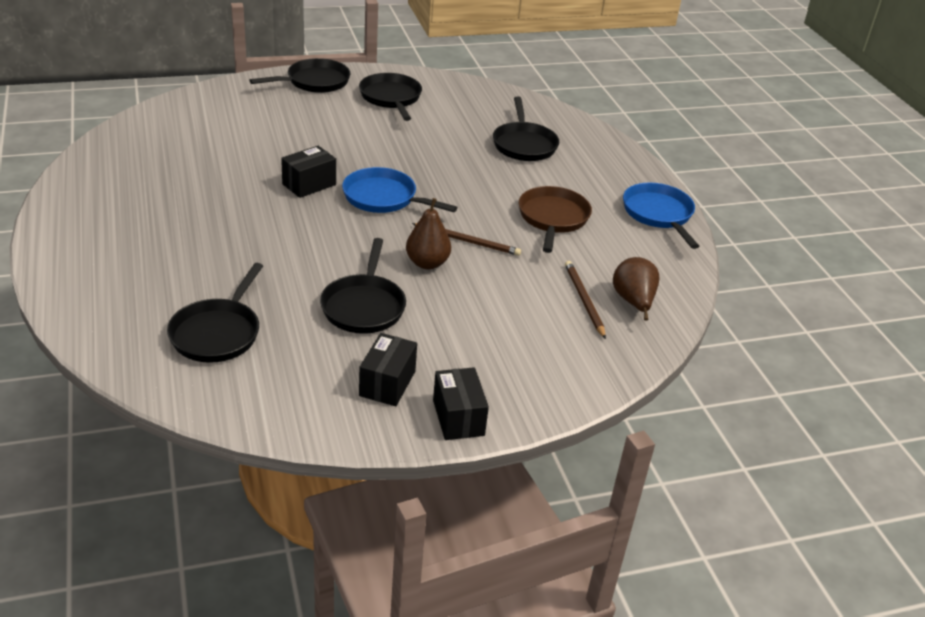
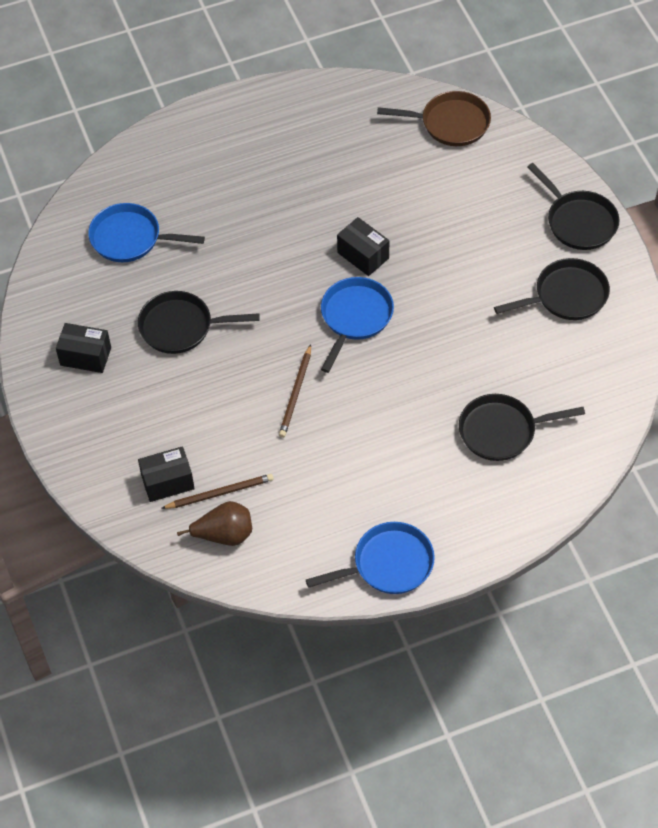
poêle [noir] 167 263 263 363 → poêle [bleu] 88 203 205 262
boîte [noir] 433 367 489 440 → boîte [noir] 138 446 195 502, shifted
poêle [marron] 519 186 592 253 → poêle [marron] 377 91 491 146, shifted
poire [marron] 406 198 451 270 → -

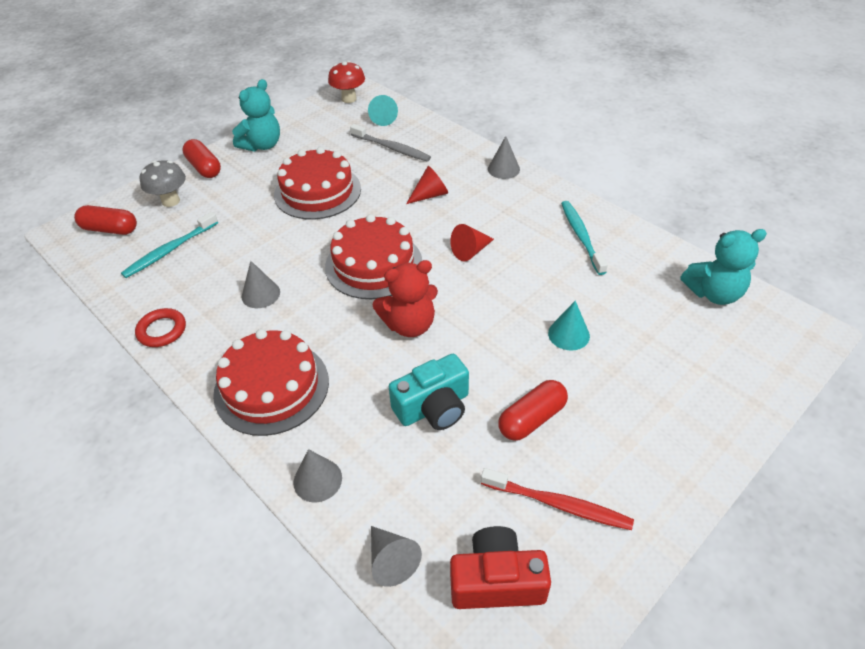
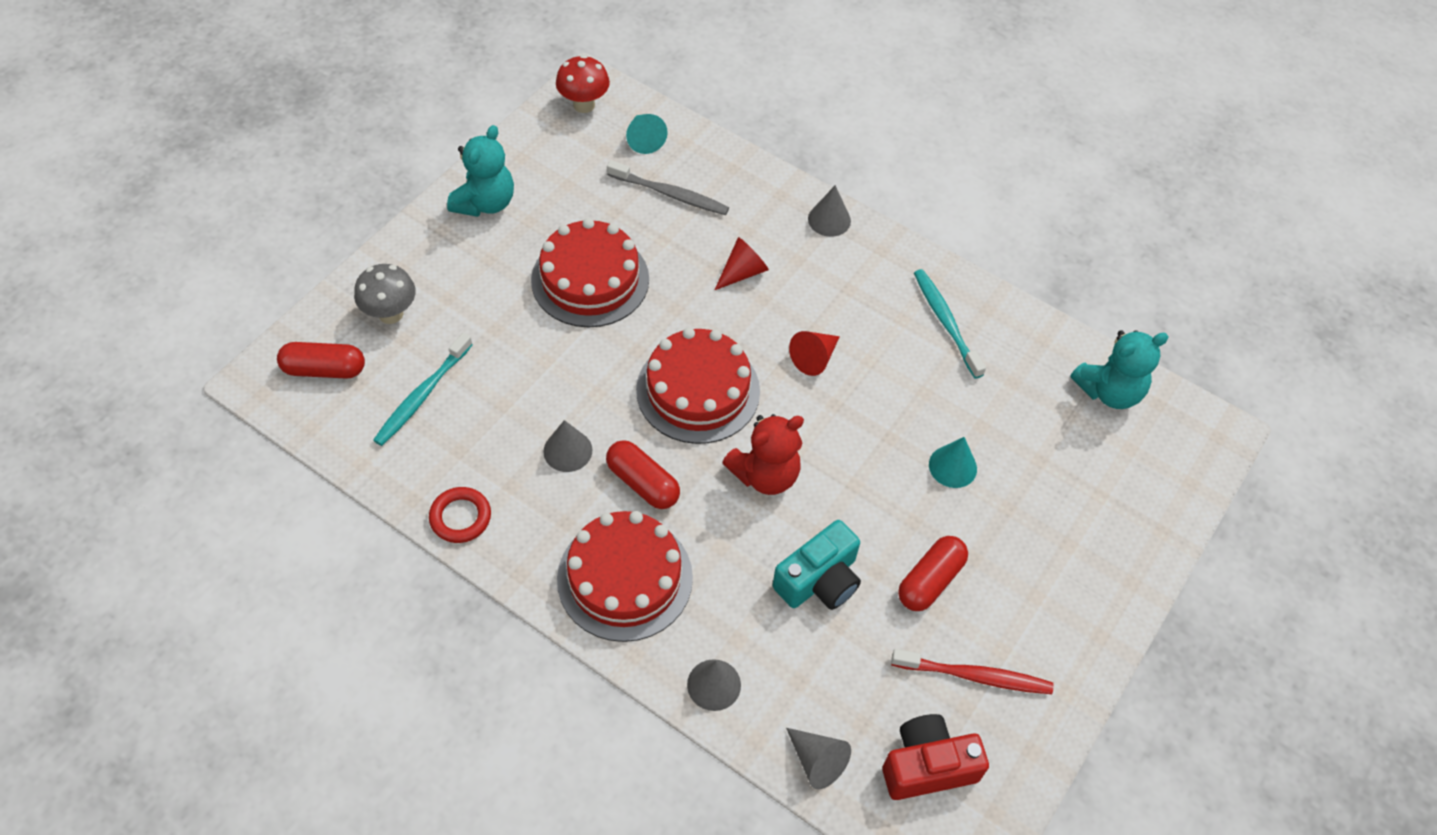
gélule [rouge] 183 139 221 178 → gélule [rouge] 606 440 680 509, shifted

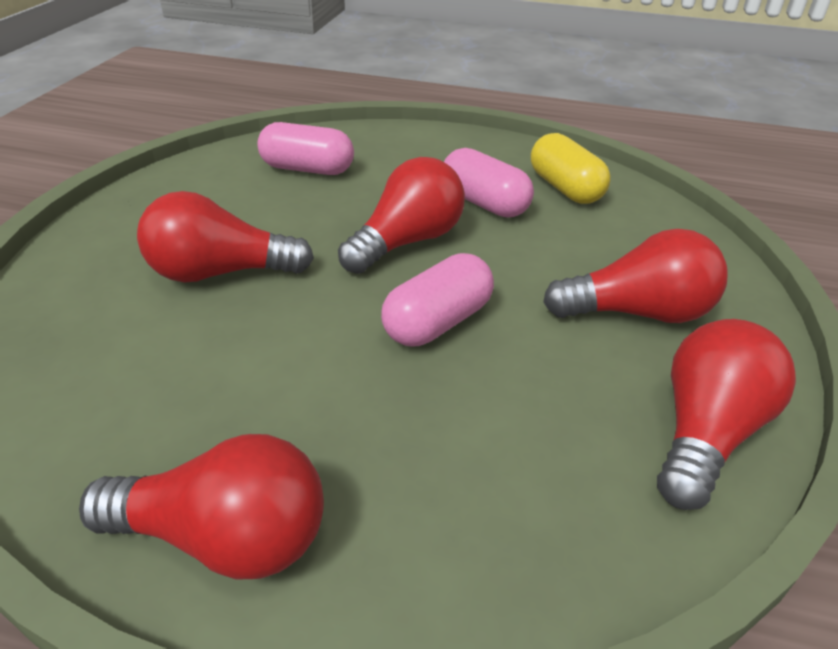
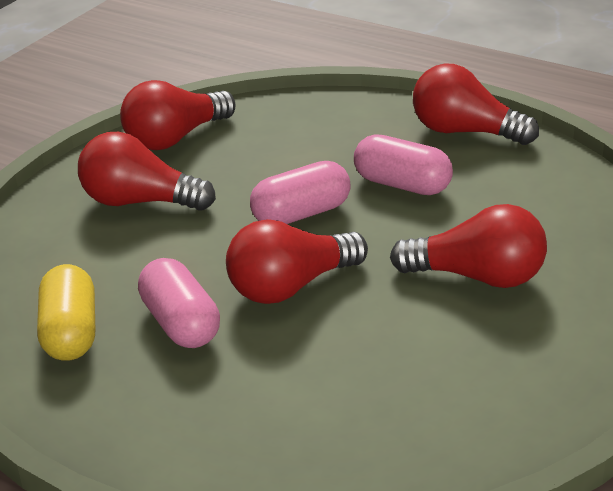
gélule [rose] 257 122 354 175 → gélule [rose] 354 135 453 195, shifted

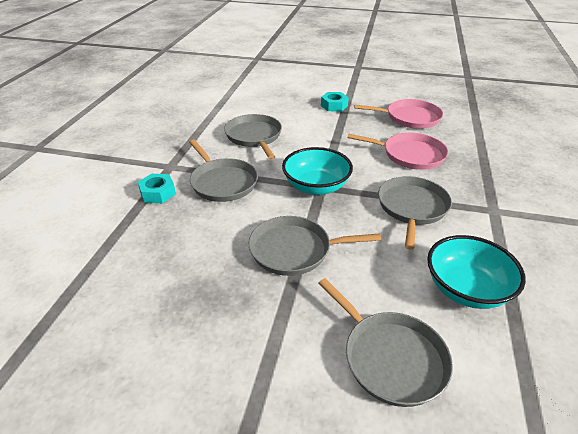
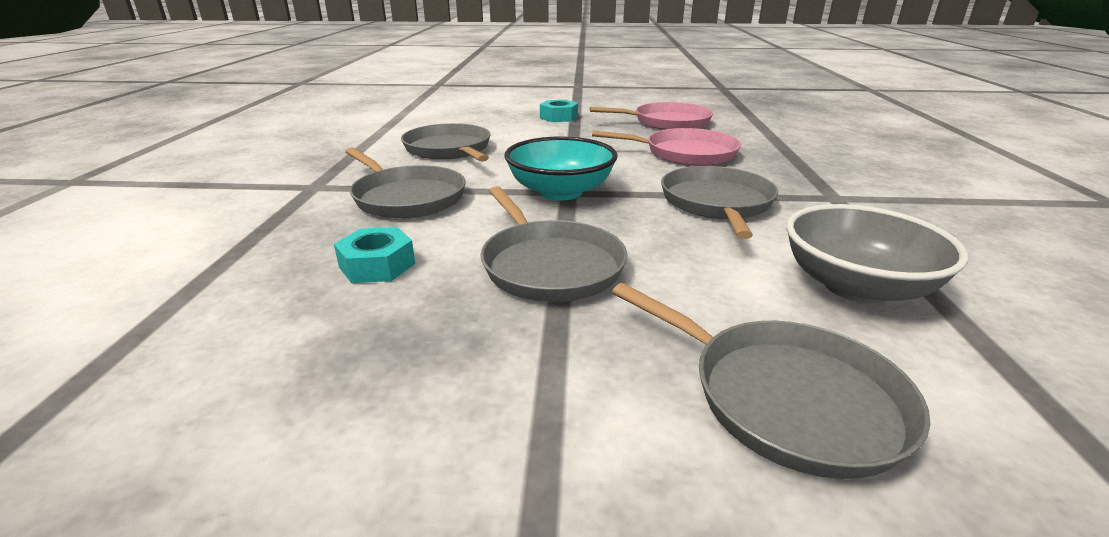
écrou [turquoise] 138 174 176 203 → écrou [turquoise] 334 227 415 283, shifted
poêle [gris] 248 216 381 276 → poêle [gris] 481 186 627 302, 105 degrees counterclockwise
bol [turquoise] 427 235 526 309 → bol [gris] 786 204 968 303

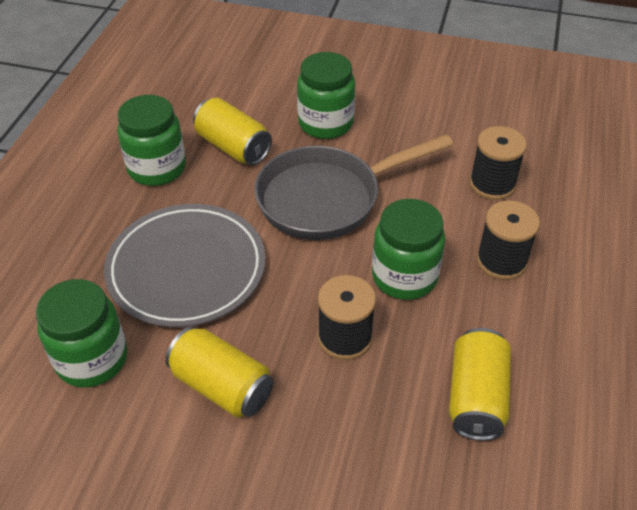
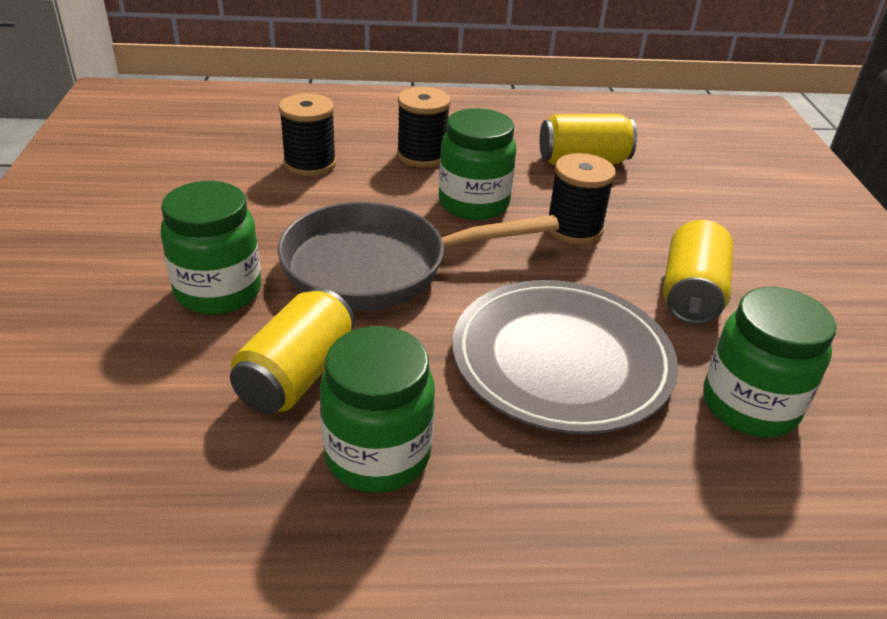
poêle [gris] 254 134 453 240 → poêle [gris] 278 202 559 311, 120 degrees clockwise

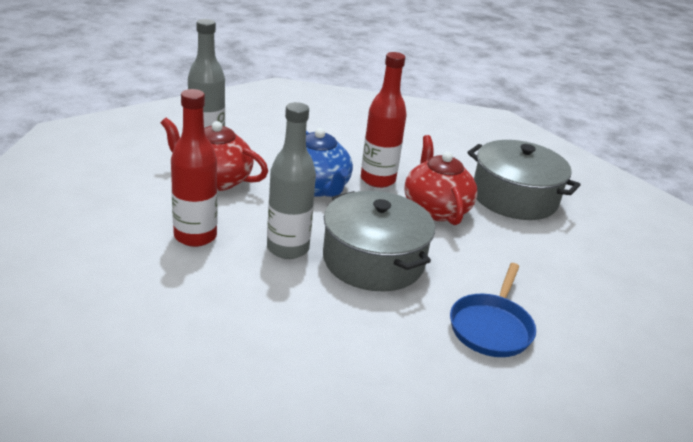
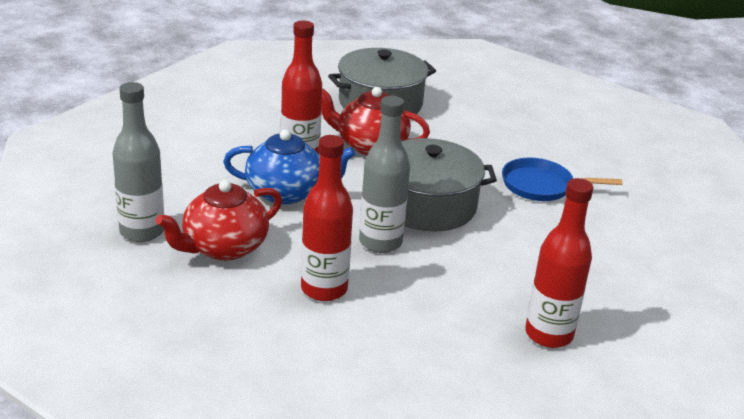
poêle [bleu] 450 263 536 357 → poêle [bleu] 502 158 622 201, 135 degrees clockwise
- → bouteille [rouge] 525 178 593 348

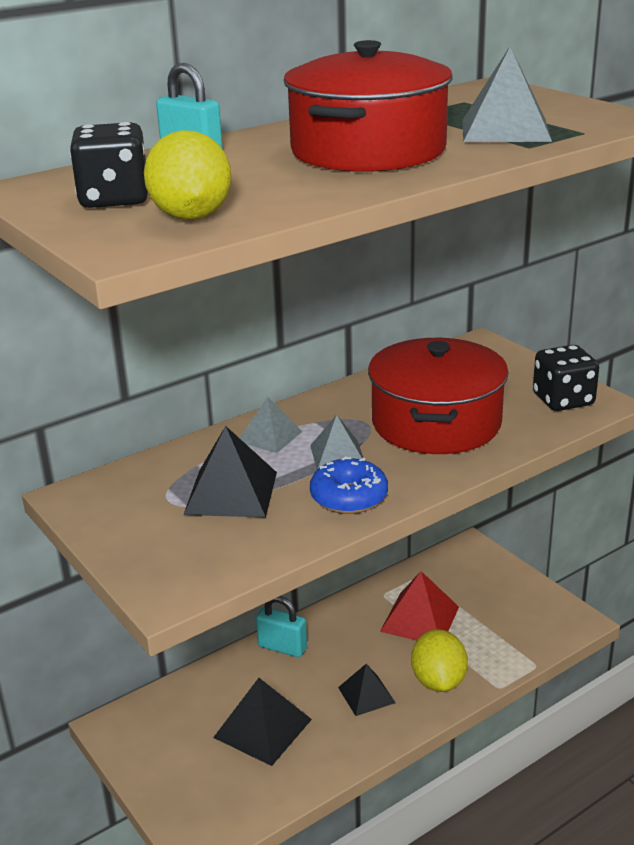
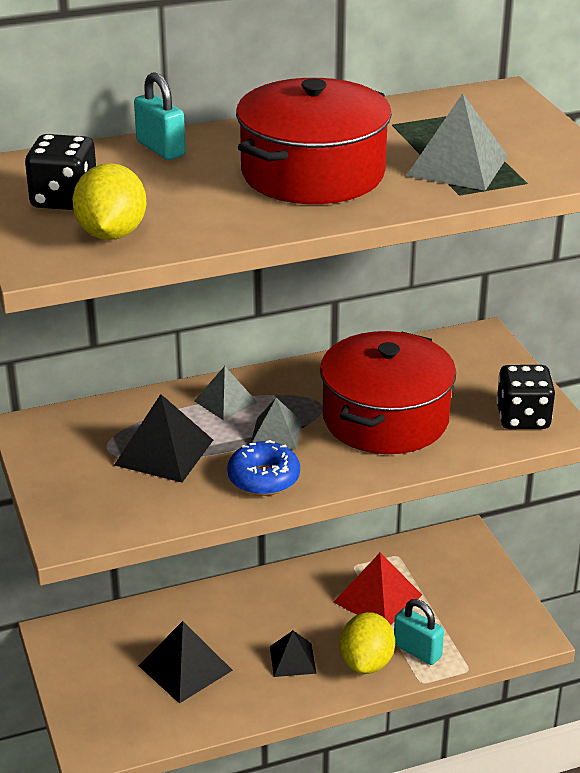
cadenas [turquoise] 256 596 307 657 → cadenas [turquoise] 394 599 444 665, shifted

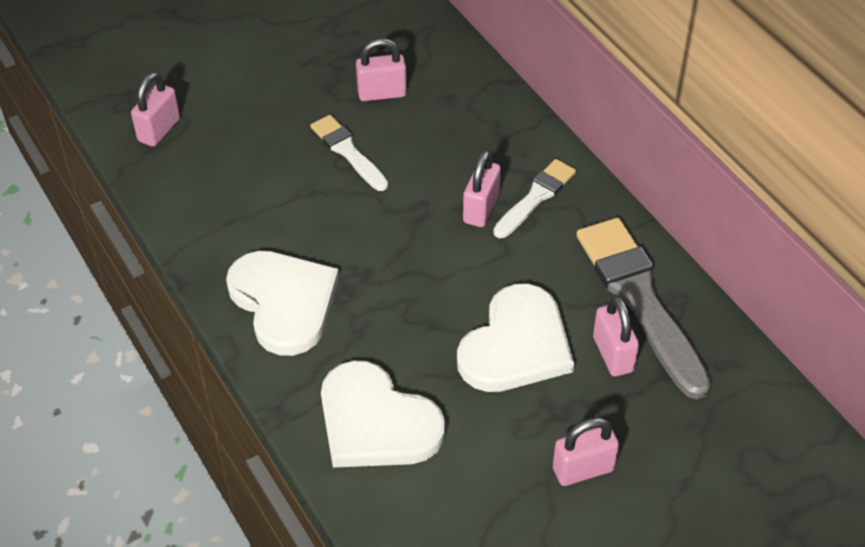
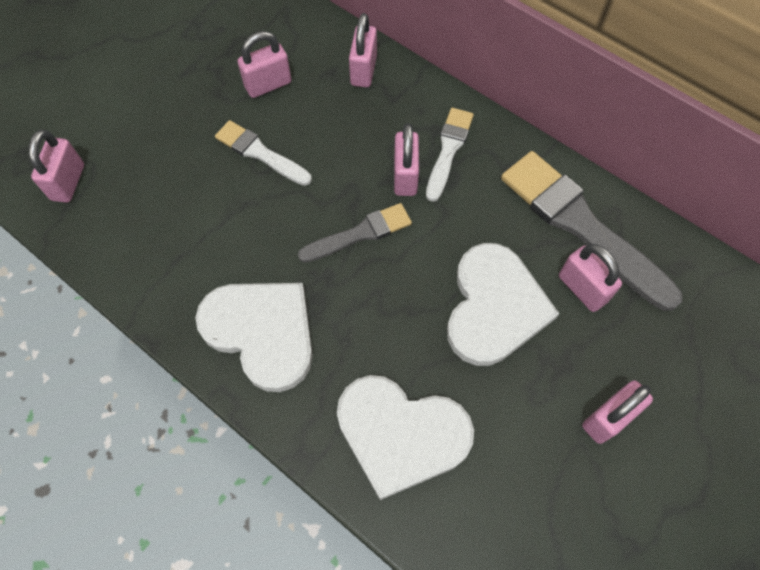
- → pinceau [gris] 298 203 412 263
- → cadenas [rose] 349 13 377 88

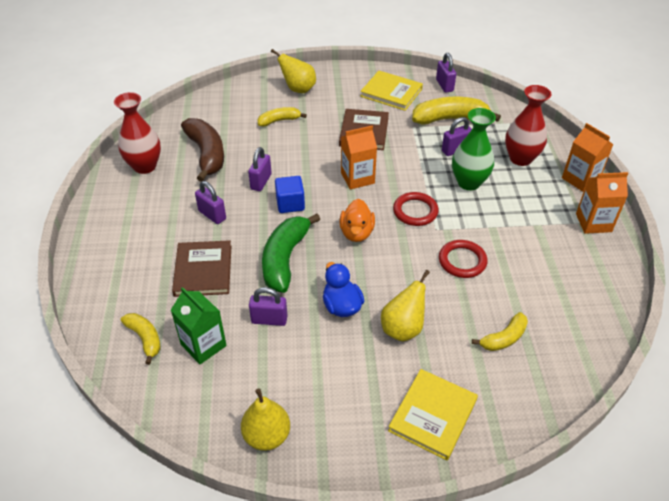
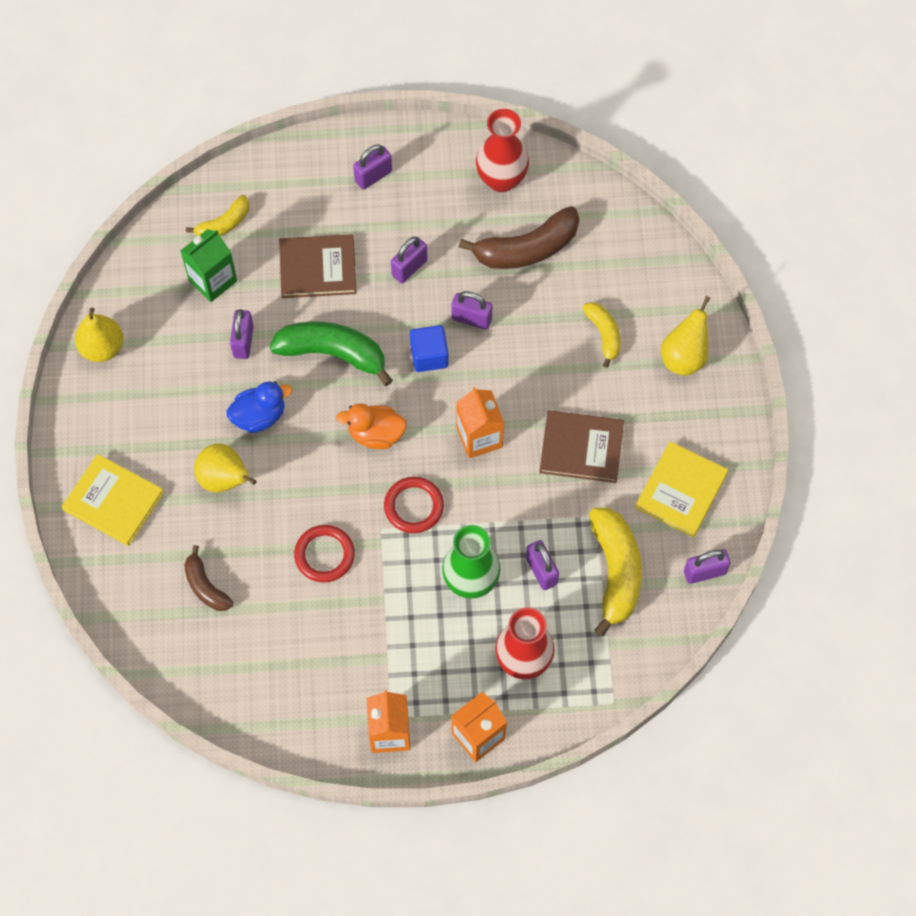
banane [jaune] 472 312 528 351 → banane [marron] 184 545 234 611
- → cadenas [violet] 353 144 392 190

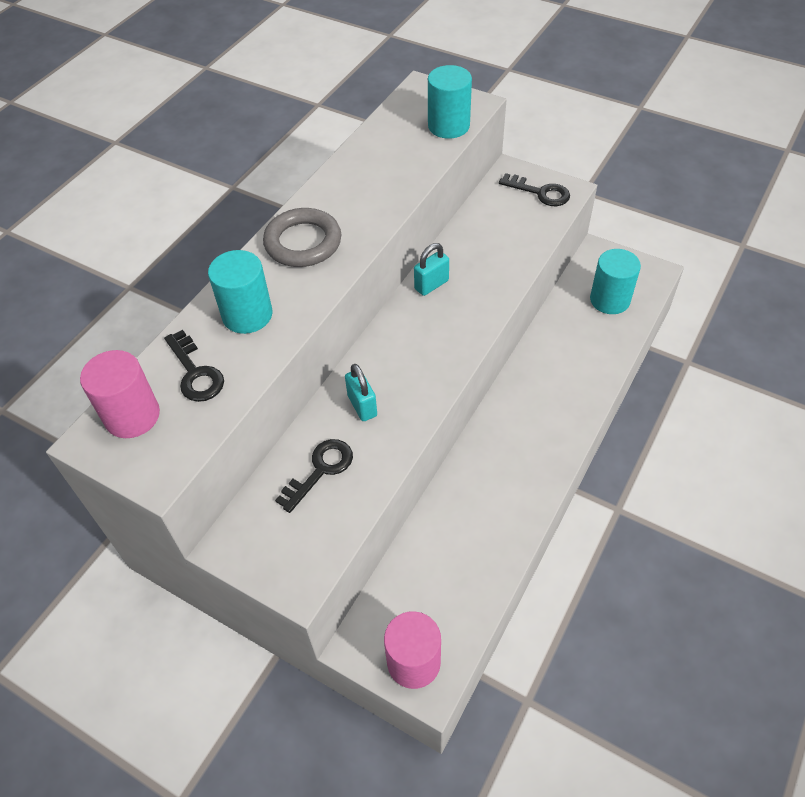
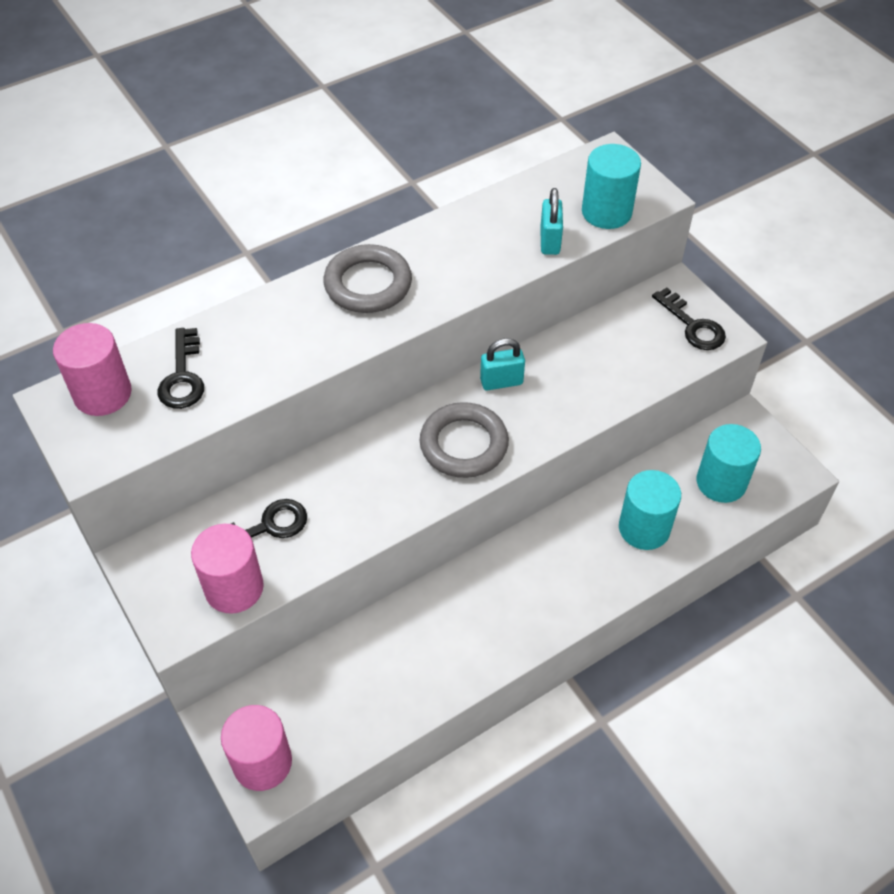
- → cylindre [rose] 191 524 264 614
- → anneau [gris] 420 402 509 478
cadenas [turquoise] 345 364 377 421 → cadenas [turquoise] 540 188 563 255, shifted
cylindre [turquoise] 208 250 272 334 → cylindre [turquoise] 619 470 681 550, shifted

